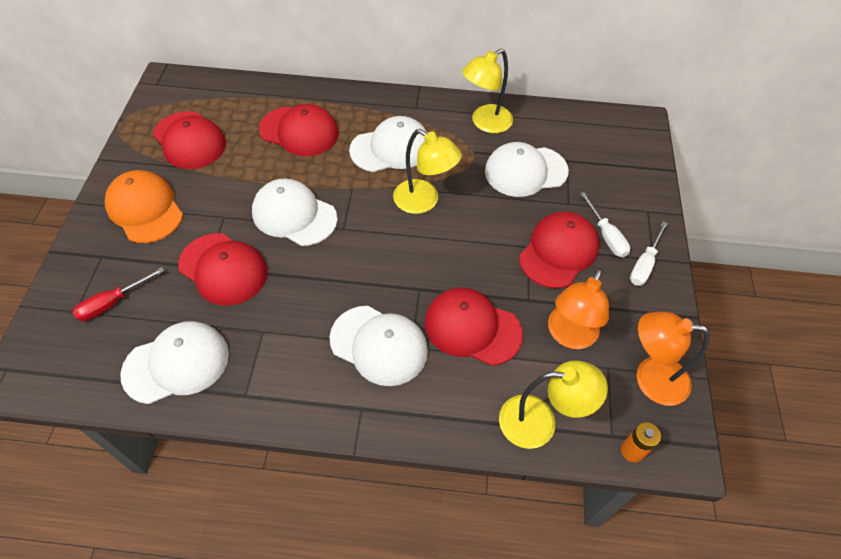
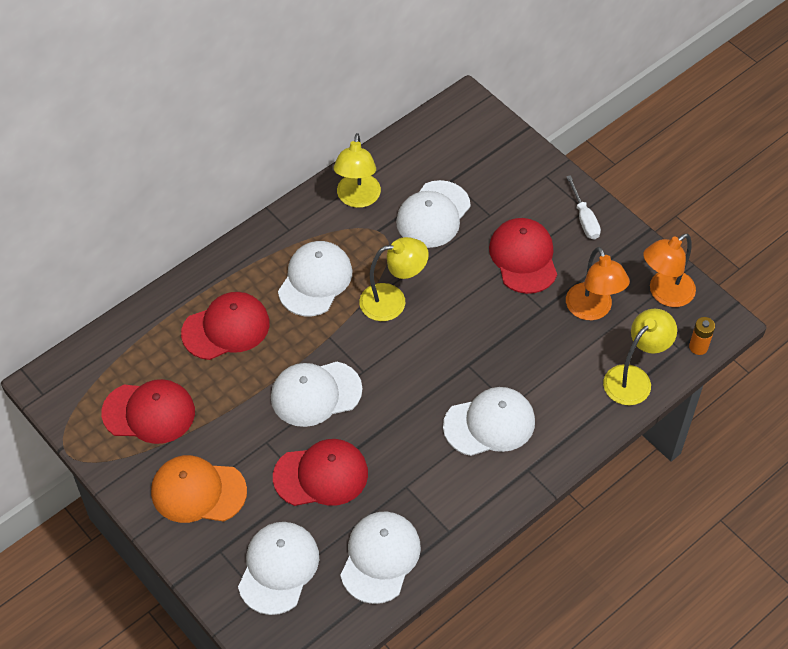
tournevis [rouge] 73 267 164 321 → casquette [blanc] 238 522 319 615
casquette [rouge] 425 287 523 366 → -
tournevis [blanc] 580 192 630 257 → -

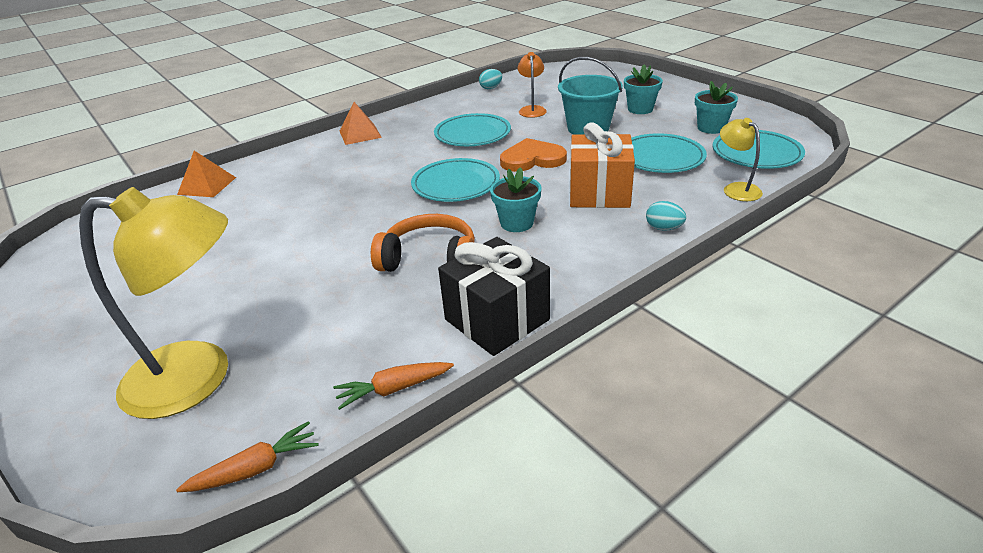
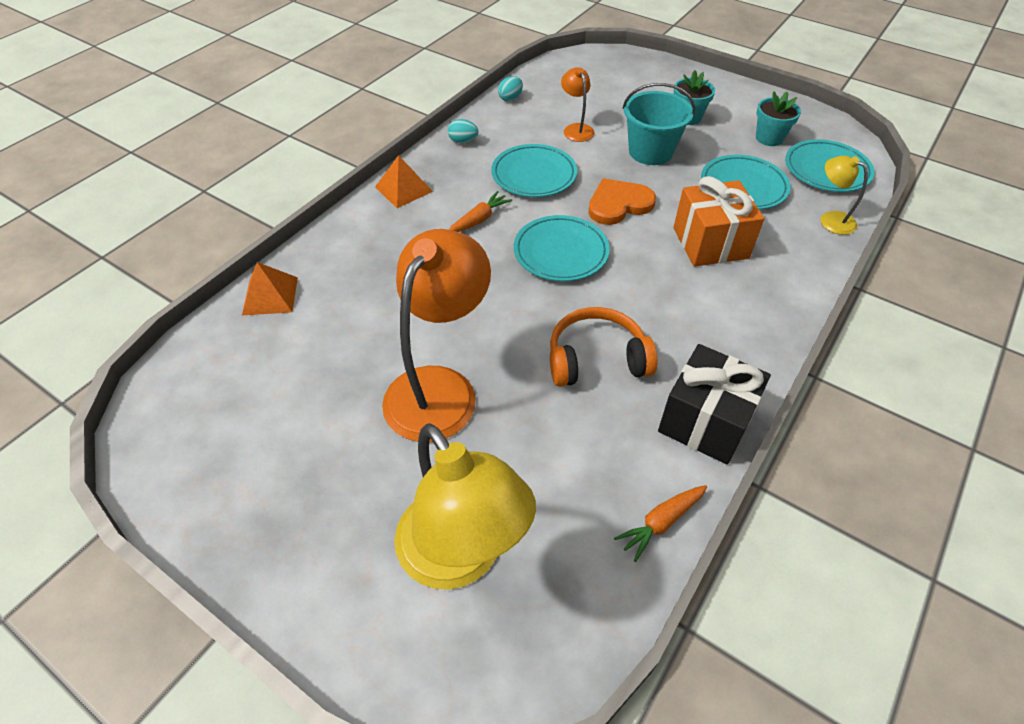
- → lampe [orange] 382 229 491 442
lampe [jaune] 79 187 228 419 → lampe [jaune] 394 423 536 590, 75 degrees clockwise
œuf [turquoise] 646 201 686 231 → œuf [turquoise] 448 119 478 144, shifted
carotte [orange] 176 421 319 492 → carotte [orange] 449 191 512 232, shifted
pot de fleurs [turquoise] 490 167 541 232 → -

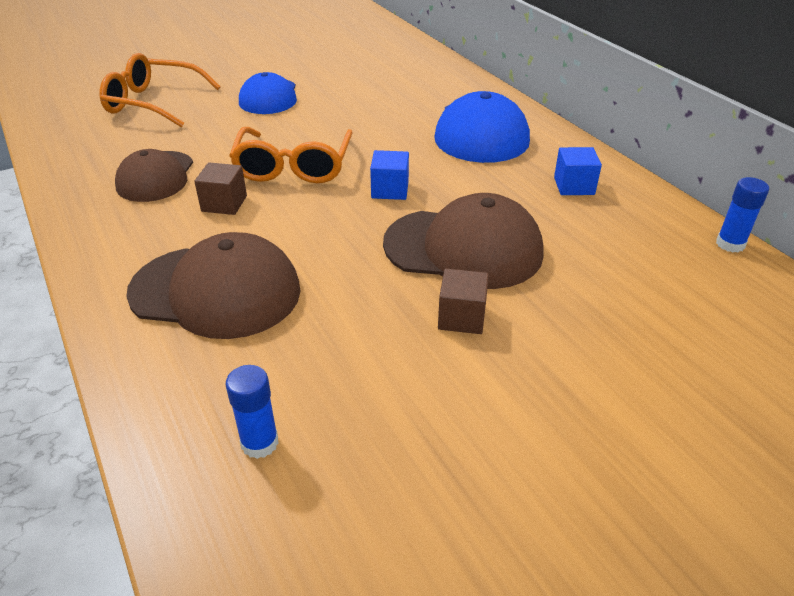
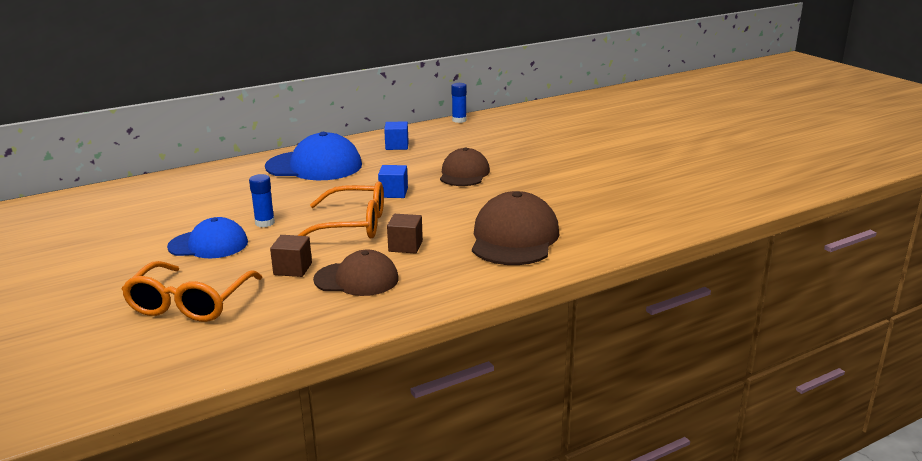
bâton de colle [bleu] 226 365 279 459 → bâton de colle [bleu] 249 174 275 227, shifted
cube [marron] 438 269 489 334 → cube [marron] 270 235 312 277, shifted
casquette [marron] 383 193 543 289 → casquette [marron] 440 148 490 186, x0.66

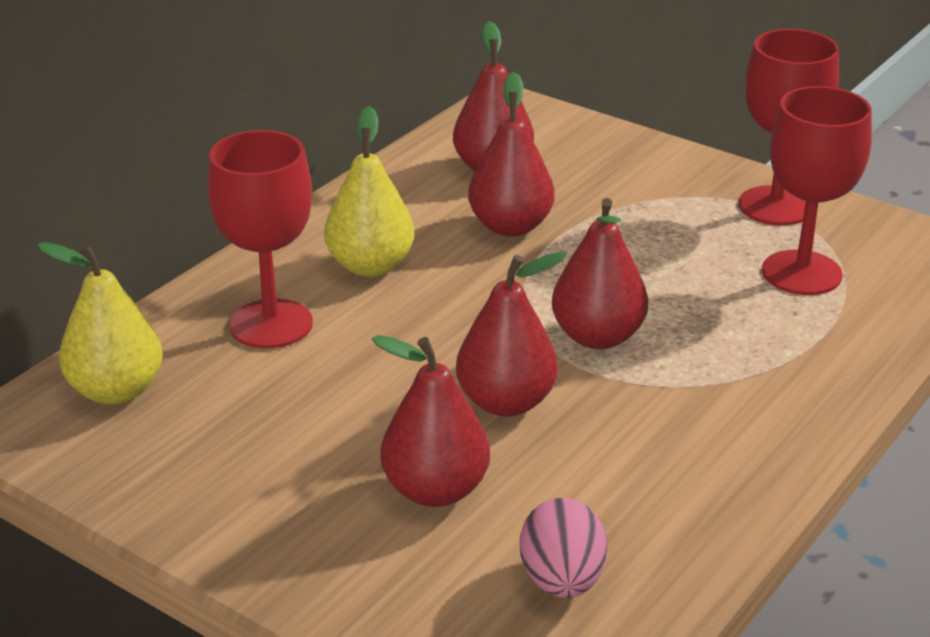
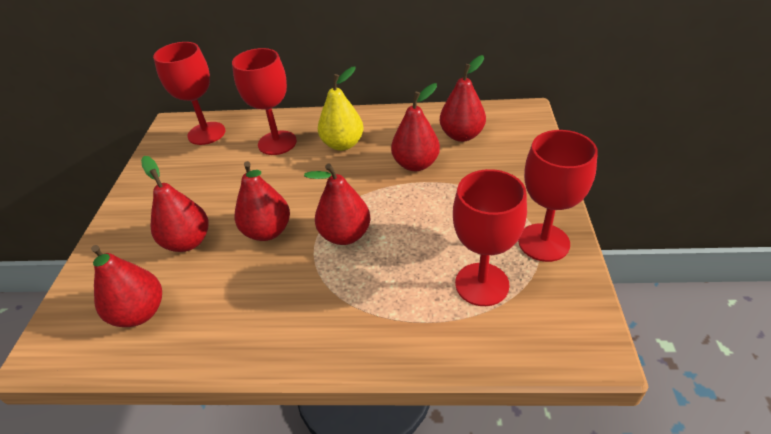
œuf [rose] 520 498 607 598 → poire [rouge] 91 245 162 327
poire [jaune] 37 242 163 405 → verre à pied [rouge] 153 42 226 145

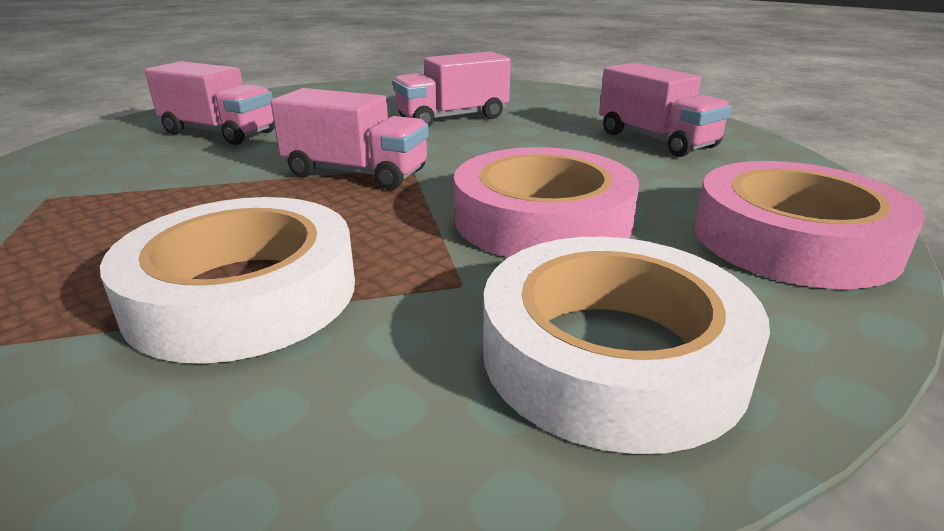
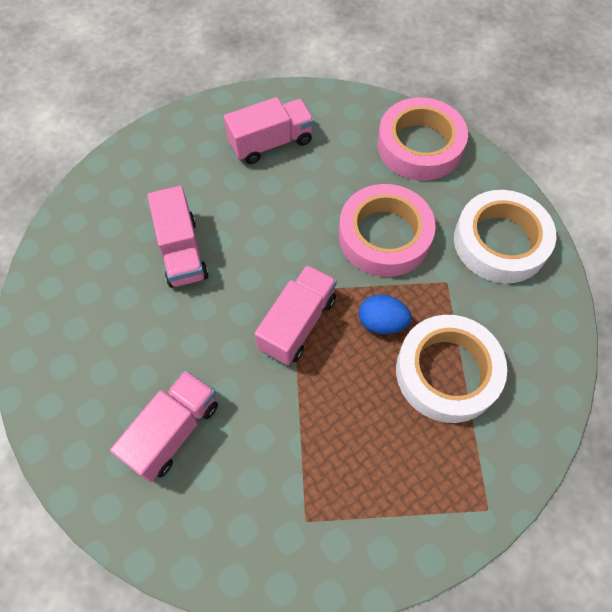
- → œuf [bleu] 359 294 412 334

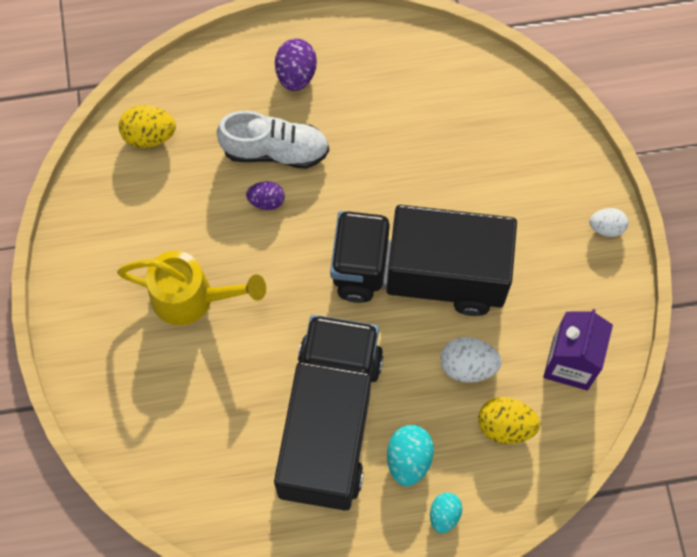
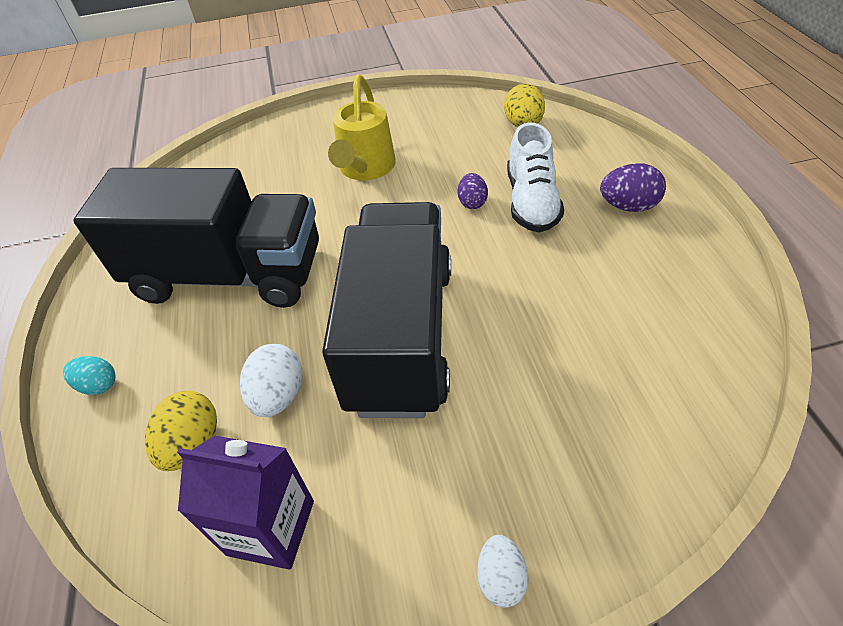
œuf [turquoise] 387 425 434 486 → -

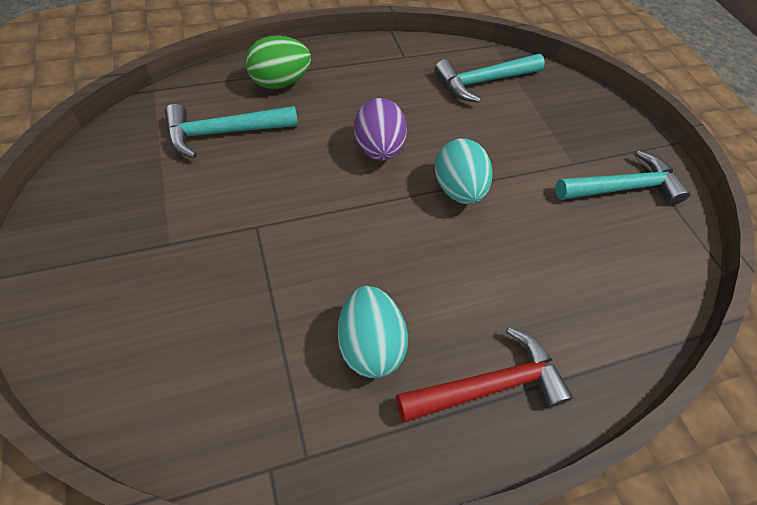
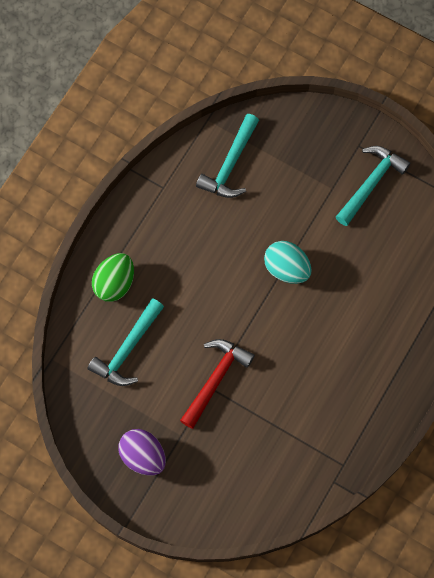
œuf [violet] 354 98 407 161 → œuf [violet] 118 429 166 476, shifted
marteau [rouge] 396 327 573 423 → marteau [rouge] 180 339 255 429, shifted
œuf [turquoise] 338 286 408 378 → -

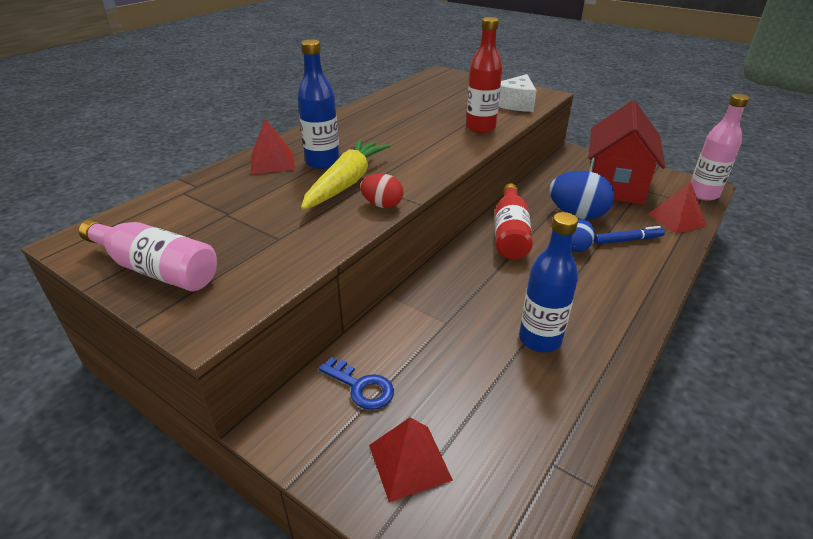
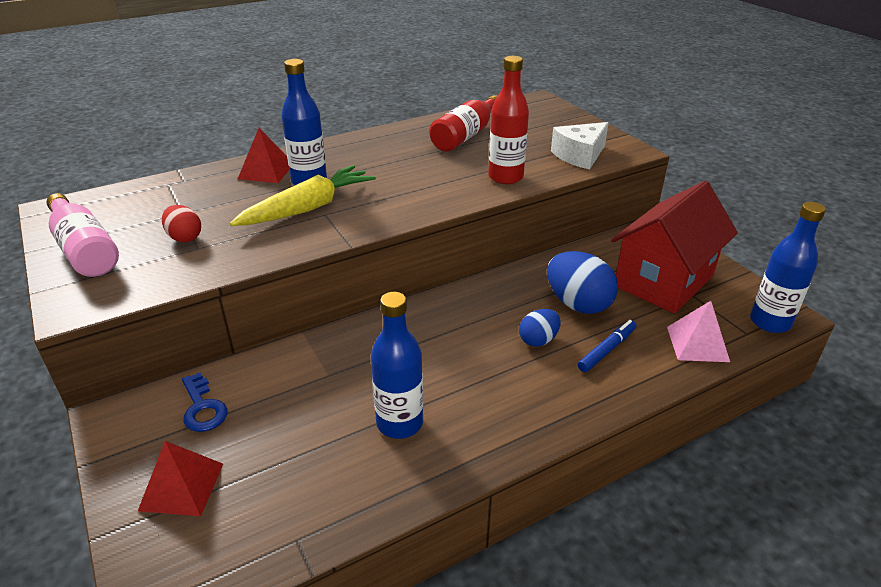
œuf [rouge] 360 174 403 208 → œuf [rouge] 162 205 201 242, shifted
bouteille [rouge] 495 183 533 259 → bouteille [rouge] 429 95 497 151, shifted
feutre [bleu] 594 226 665 244 → feutre [bleu] 578 320 637 372, 60 degrees counterclockwise
pyramide [rouge] 648 182 707 234 → pyramide [rose] 667 301 730 362
bouteille [rose] 691 94 749 201 → bouteille [bleu] 750 202 826 333

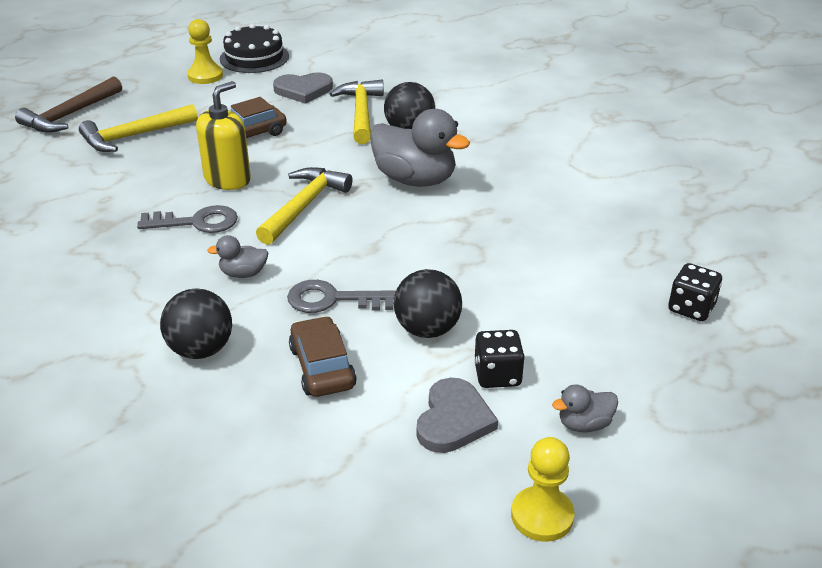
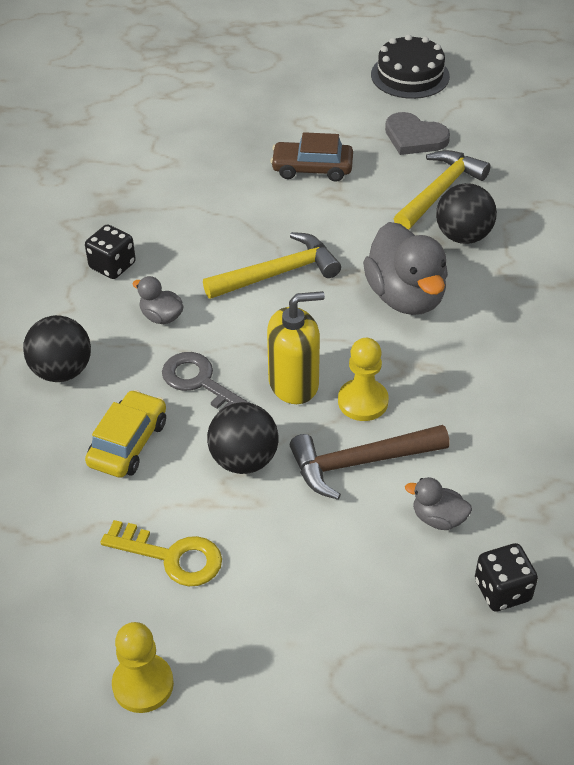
dé [noir] 474 330 525 388 → dé [noir] 85 225 136 279, shifted
voiture [marron] 289 316 357 397 → voiture [jaune] 85 390 166 478
cœur [gris] 417 378 498 453 → clé [jaune] 100 520 222 586
distributeur de savon [jaune] 196 81 251 190 → distributeur de savon [jaune] 267 291 325 404, shifted
marteau [marron] 15 76 122 133 → marteau [marron] 290 425 449 500, shifted
pion [jaune] 187 19 223 84 → pion [jaune] 338 338 389 421, shifted
canard [gris] 552 384 618 432 → canard [gris] 405 477 472 530, shifted
marteau [jaune] 79 104 198 152 → -
clé [gris] 137 205 238 233 → -

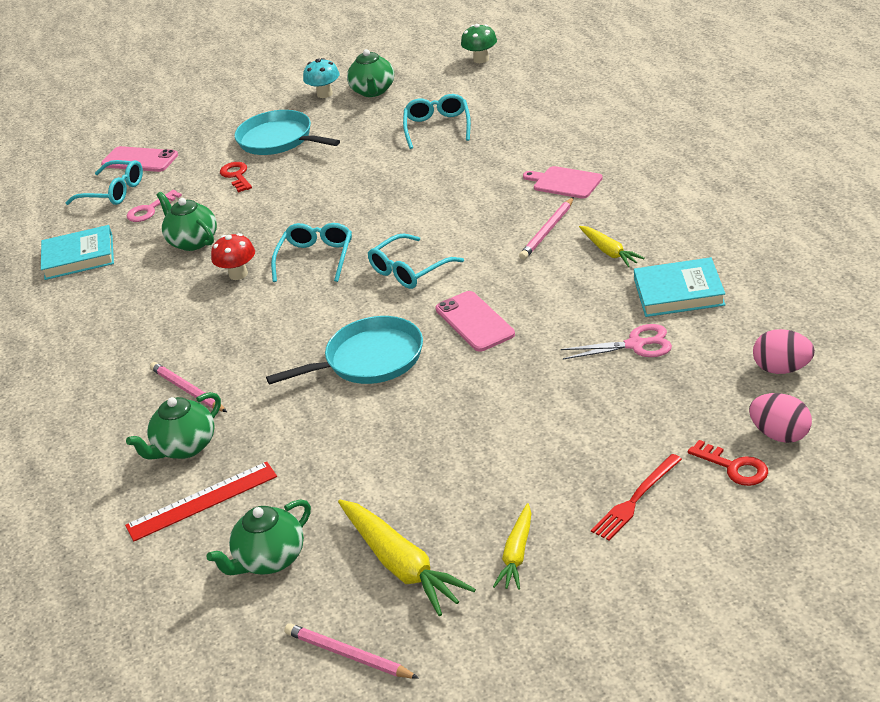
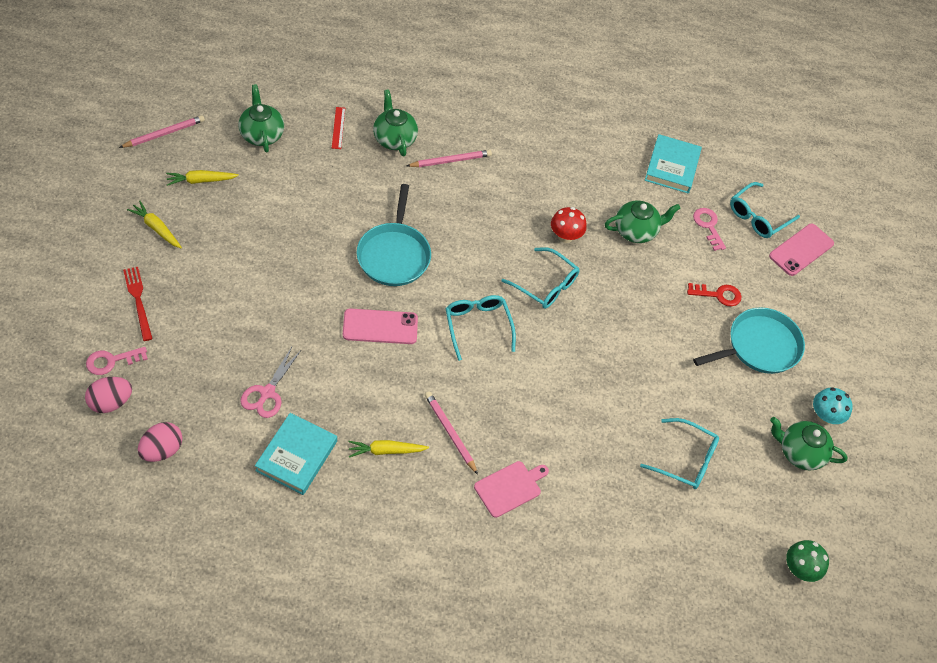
clé [rouge] 688 440 768 486 → clé [rose] 86 347 148 375
carotte [jaune] 338 500 476 616 → carotte [jaune] 166 170 239 186, x0.58
règle [rouge] 125 462 277 541 → règle [rouge] 332 107 345 149, x0.56

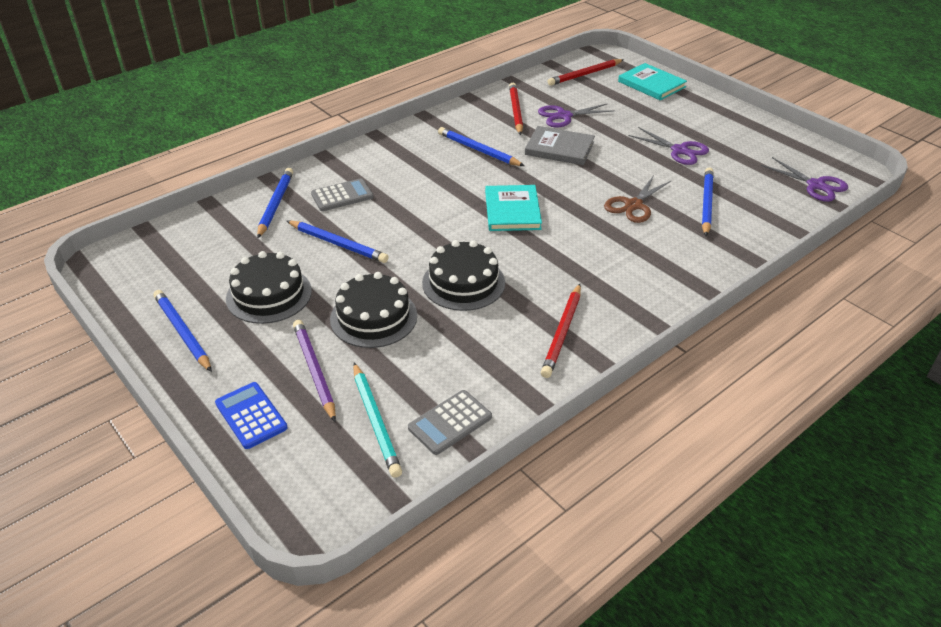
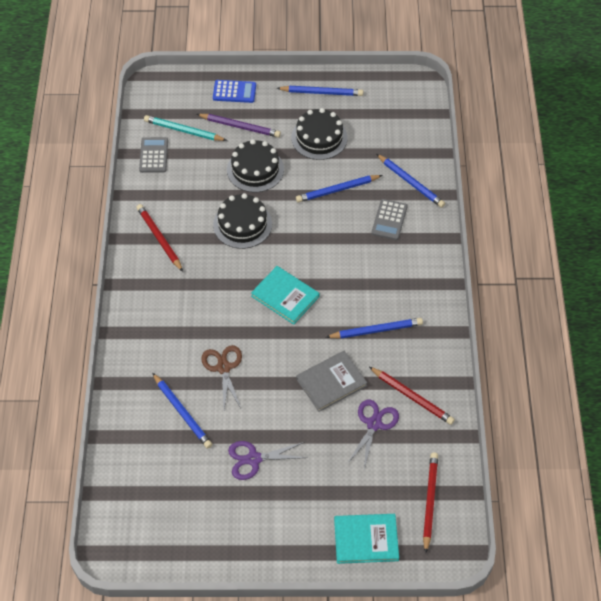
ciseaux [violet] 761 157 848 202 → -

